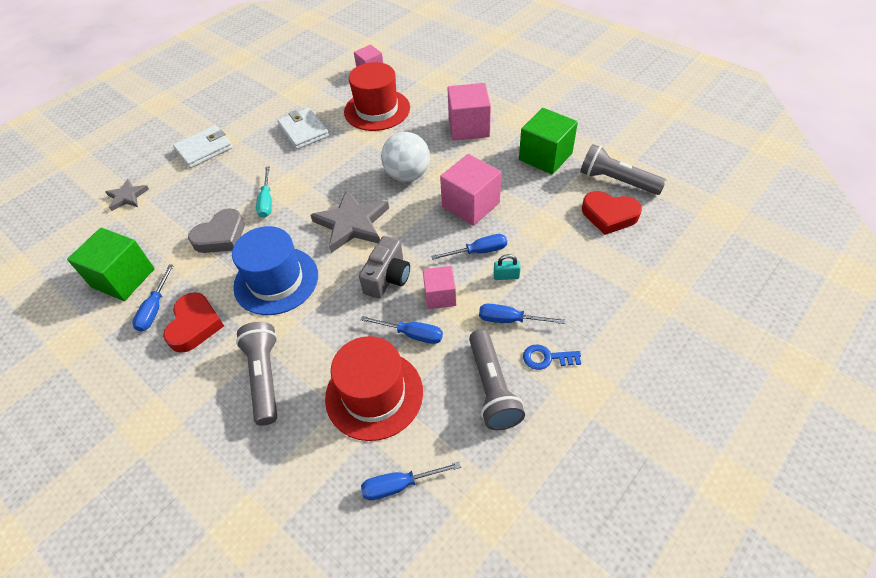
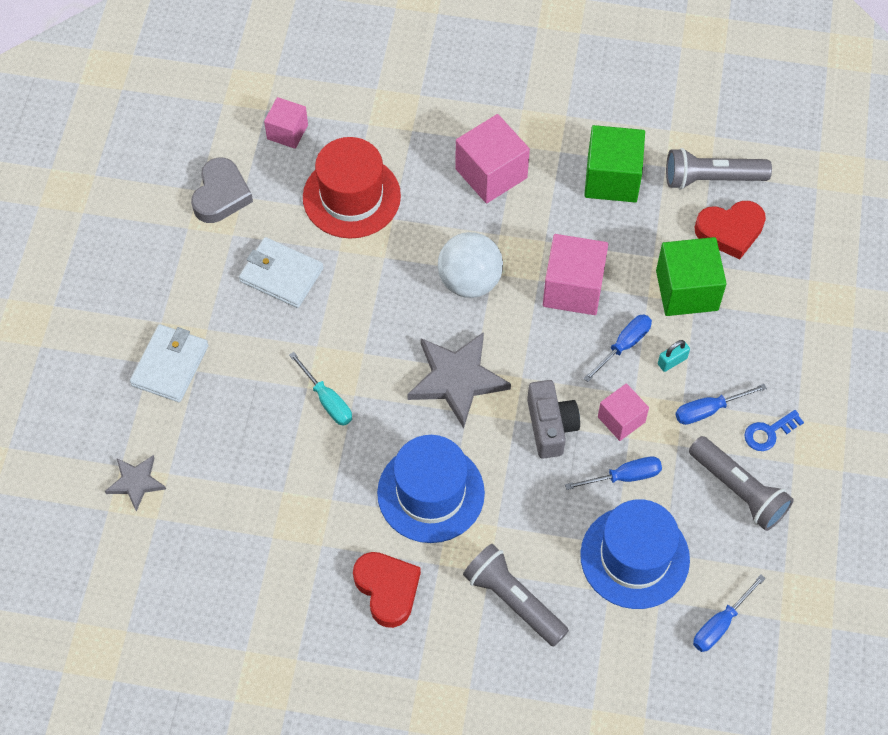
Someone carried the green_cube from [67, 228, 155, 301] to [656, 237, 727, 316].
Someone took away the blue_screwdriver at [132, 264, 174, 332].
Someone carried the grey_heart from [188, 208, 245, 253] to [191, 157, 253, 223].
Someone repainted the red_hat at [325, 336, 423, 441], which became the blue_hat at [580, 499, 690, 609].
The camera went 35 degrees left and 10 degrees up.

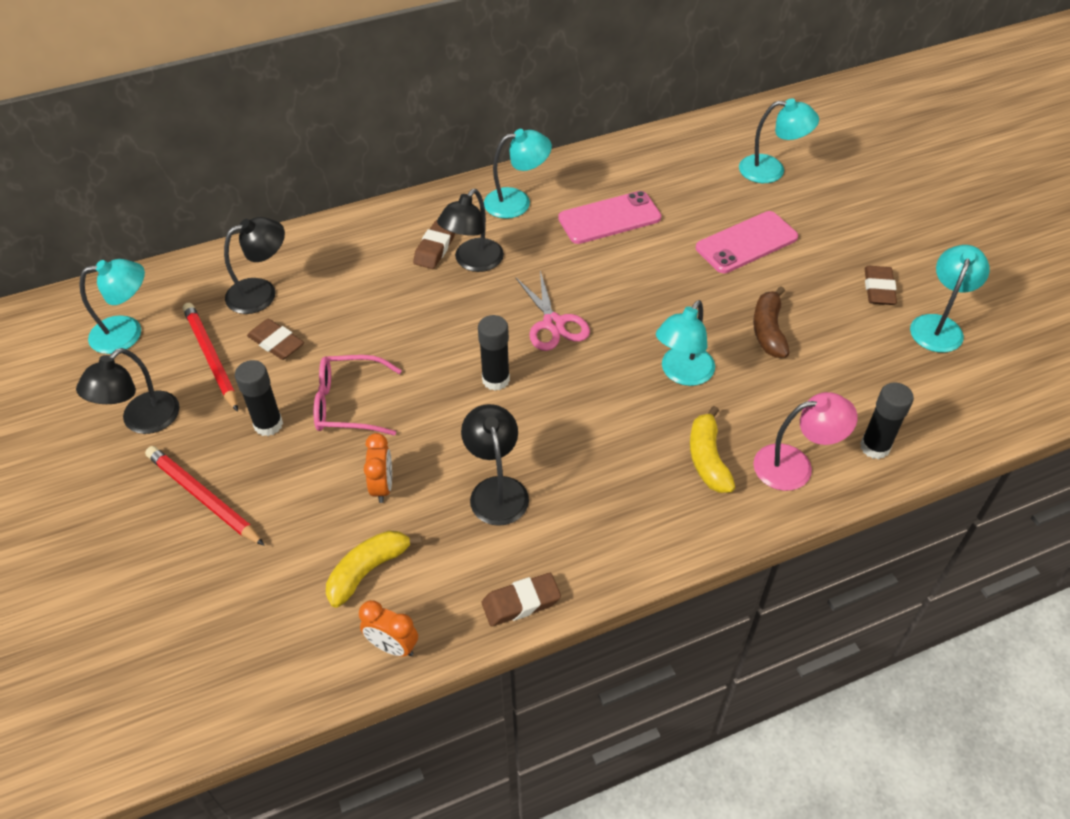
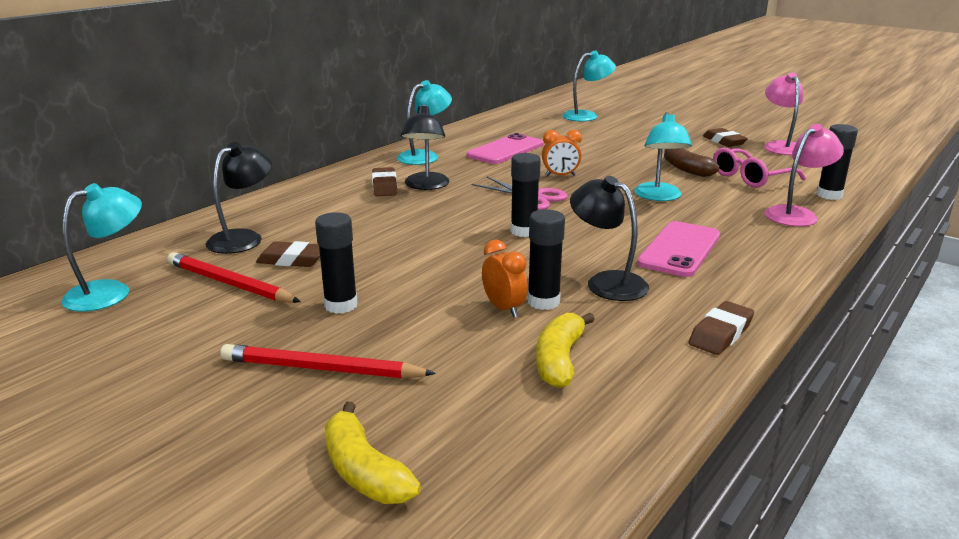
Someone took away the black_lamp at [76, 348, 180, 434].
Someone carried the pink_glasses from [314, 355, 402, 435] to [713, 148, 806, 188].
Someone carried the orange_clock from [359, 600, 418, 657] to [542, 130, 582, 177].
Someone carried the yellow_banana from [690, 406, 735, 493] to [325, 402, 421, 504].
Someone carried the pink_phone from [696, 211, 798, 273] to [637, 221, 720, 277].
Someone repainted the turquoise_lamp at [910, 245, 990, 353], which became the pink_lamp at [764, 72, 803, 155].
Someone put down the black_glue_stick at [527, 209, 565, 310].
The camera went 30 degrees left and 25 degrees down.

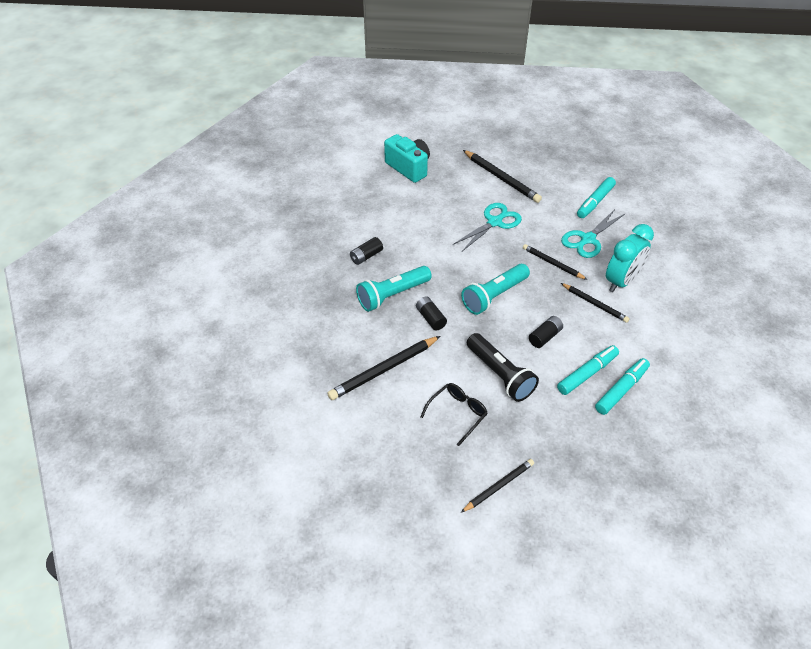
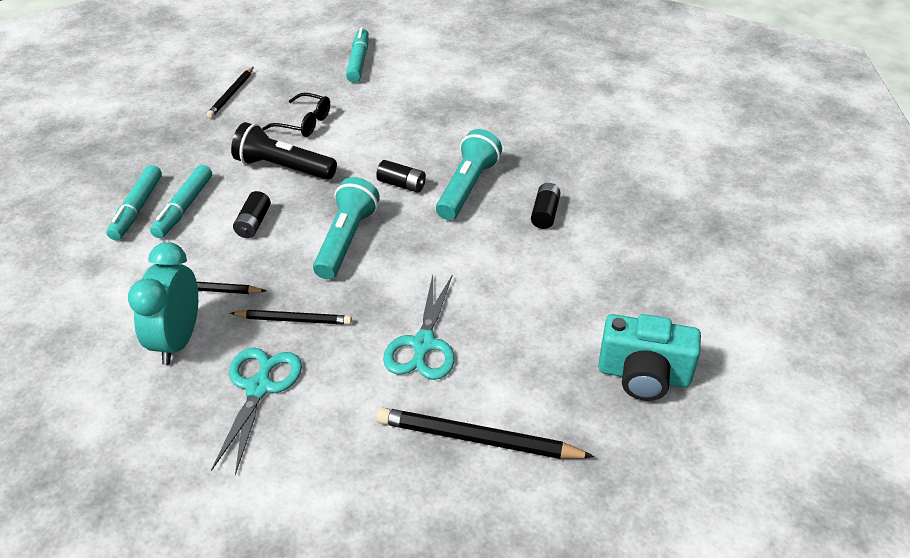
Someone took away the black_pencil at [327, 336, 440, 400].
Someone rotated the black_glasses at [420, 383, 488, 446] by 75 degrees counterclockwise.
Someone carried the turquoise_marker from [577, 177, 616, 218] to [346, 27, 369, 83].
The camera went 145 degrees right and 5 degrees down.

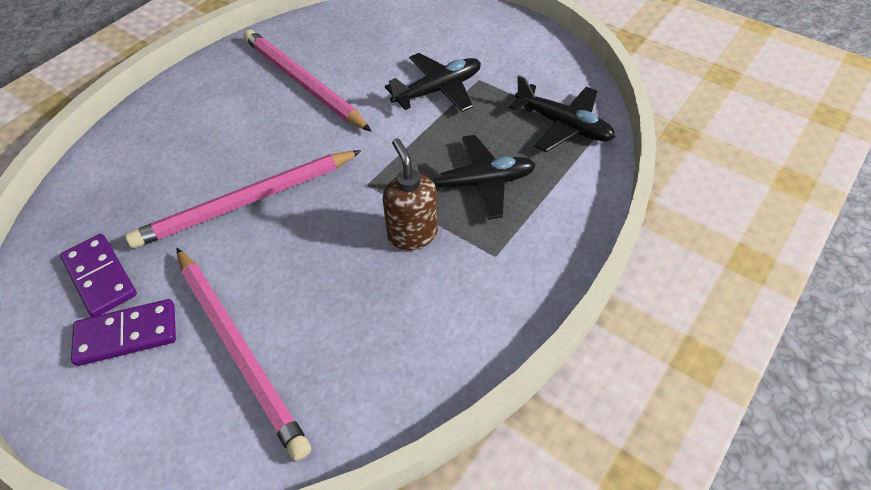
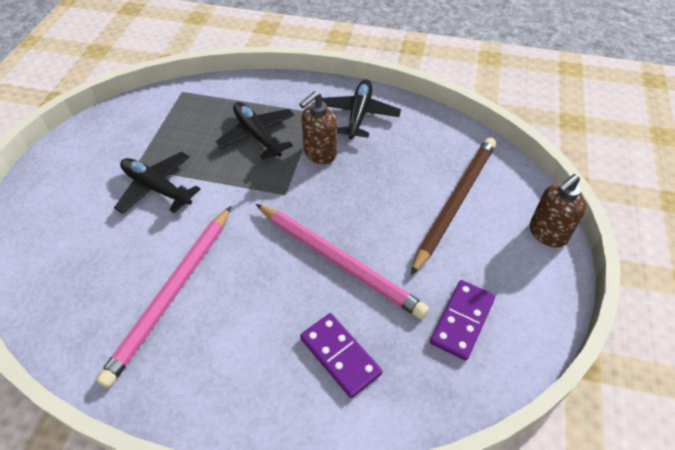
Someone carried the purple_domino from [71, 299, 176, 366] to [300, 313, 382, 398].
Someone repainted the pink_pencil at [176, 248, 311, 461], which became the brown_pencil at [411, 137, 496, 275].
Someone carried the black_plane from [509, 76, 615, 152] to [322, 80, 401, 139].
Someone put down the brown_soap_dispenser at [530, 174, 586, 248].
The camera went 115 degrees left and 0 degrees up.

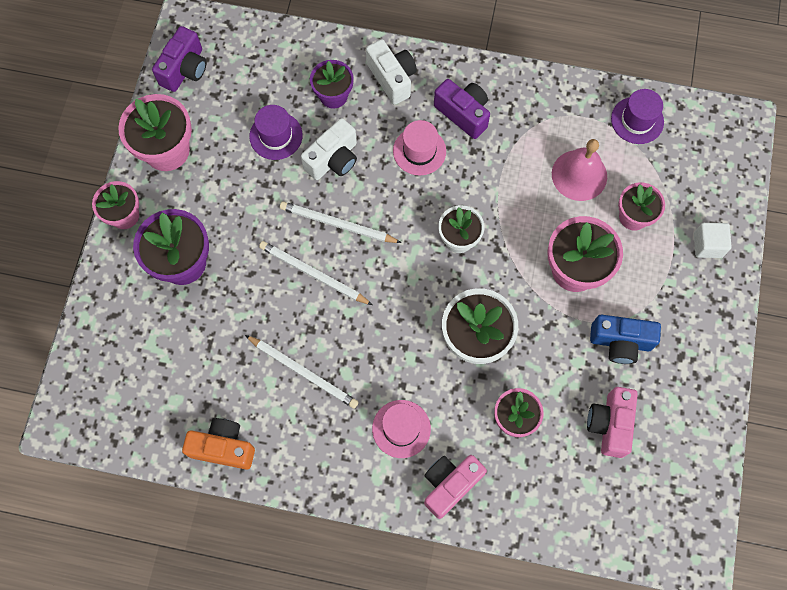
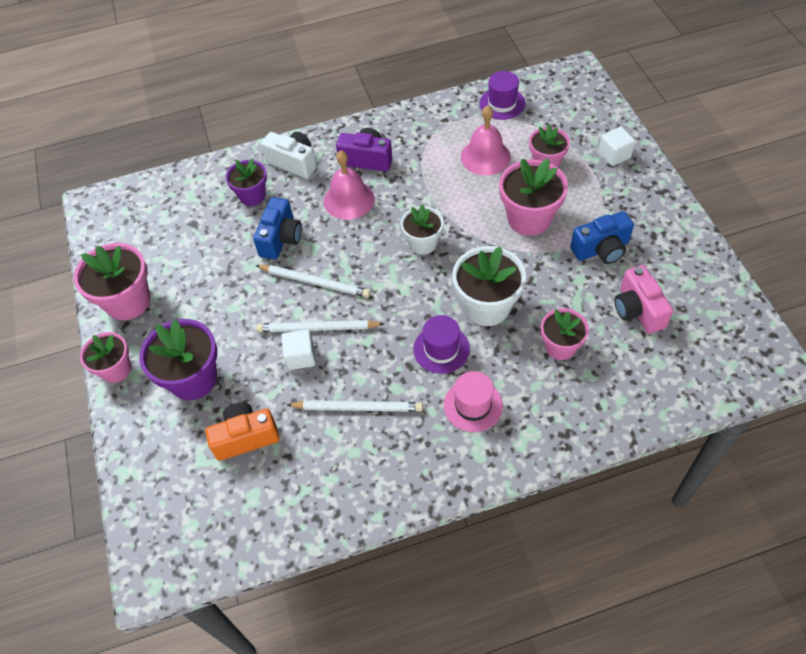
Someone took away the purple_camera at [152, 26, 206, 92].
Someone carried the orange_camera from [182, 418, 255, 470] to [205, 403, 280, 461].
Someone carried the purple_hat from [249, 105, 303, 160] to [413, 315, 470, 374].
Someone rotated the white_pencil at [280, 201, 402, 243] by 150 degrees counterclockwise.
Someone repainted the white_camera at [301, 118, 357, 180], which became the blue_camera at [253, 197, 302, 260].
Someone swapped the pink_hat at [393, 120, 446, 176] for the pink_bell at [324, 150, 375, 220].
Someone took away the pink_camera at [424, 455, 487, 519].
Someone put down the white_cube at [281, 329, 316, 370].
The camera went 25 degrees left and 15 degrees down.

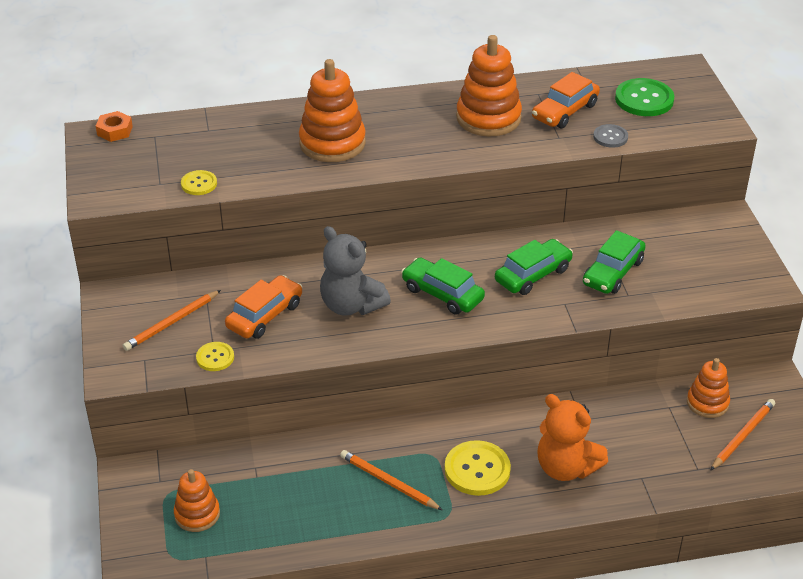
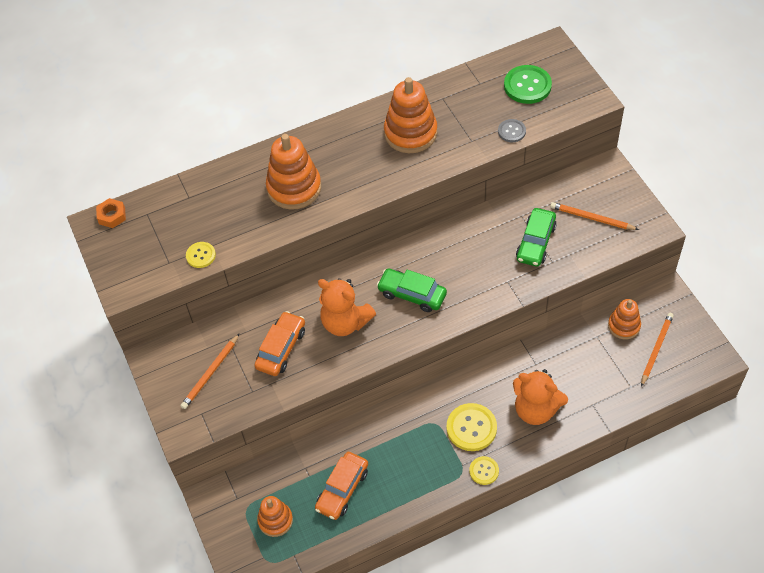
Someone carried the yellow_button from [196, 342, 234, 371] to [469, 456, 499, 485].
Someone repainted the grey_teddy_bear at [320, 226, 391, 316], which became the orange_teddy_bear at [318, 278, 376, 336].
Someone carried the orange_pencil from [340, 450, 442, 510] to [550, 202, 639, 230].
Someone took away the green_car at [495, 239, 573, 295].
Someone carried the orange_car from [532, 72, 600, 128] to [315, 452, 368, 520].
The camera went 10 degrees left and 15 degrees up.

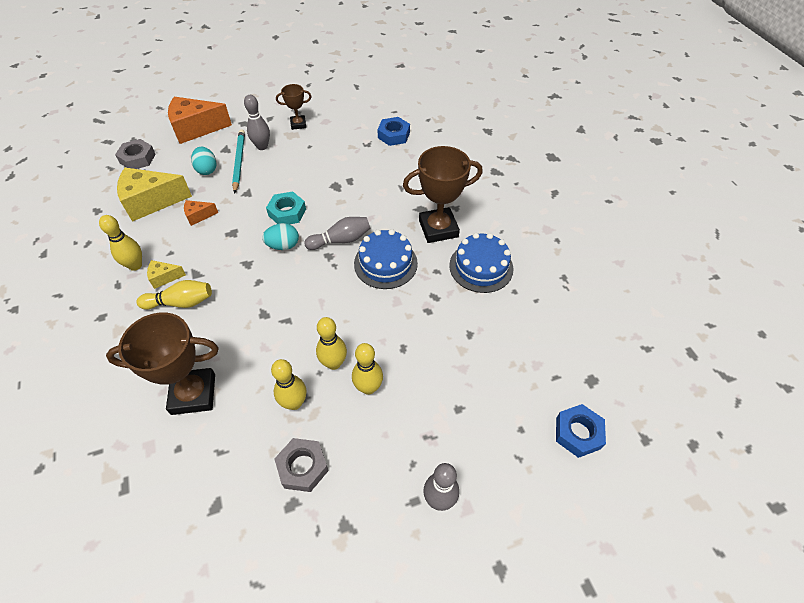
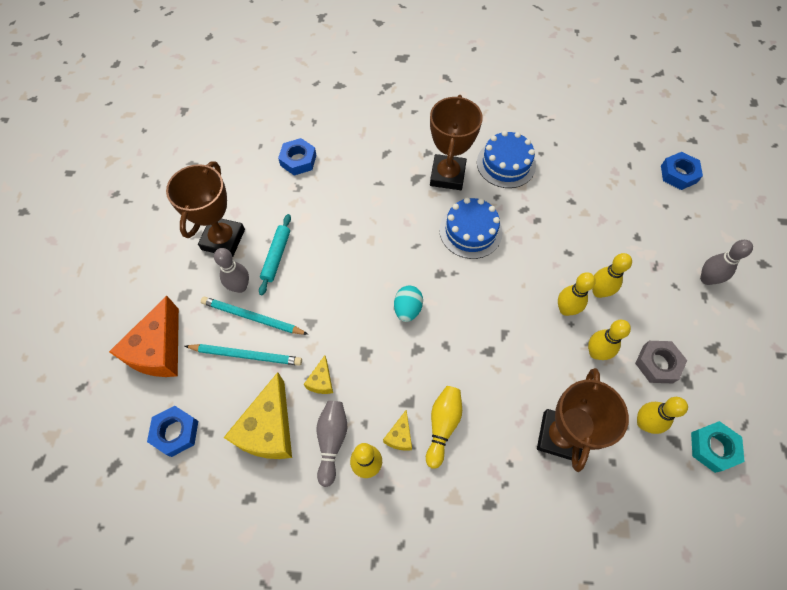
Someone repainted the grey_nut at [115, 139, 156, 169], which became the blue_nut at [147, 406, 198, 457].
Someone repainted the orange_cheese at [184, 200, 218, 226], which became the yellow_cheese at [304, 355, 333, 394].
Someone swapped the turquoise_egg at [191, 147, 217, 175] for the turquoise_pencil at [185, 344, 302, 366].
Someone carried the turquoise_nut from [266, 191, 306, 224] to [691, 421, 745, 473].
Someone scaled the brown_trophy at [276, 84, 312, 130] by 1.87.
Someone carried the grey_bowling_pin from [304, 217, 370, 250] to [317, 401, 348, 487].
Someone put down the turquoise_rolling_pin at [259, 214, 291, 295].
Someone put down the yellow_bowling_pin at [637, 397, 688, 434].
The camera went 65 degrees left and 10 degrees up.

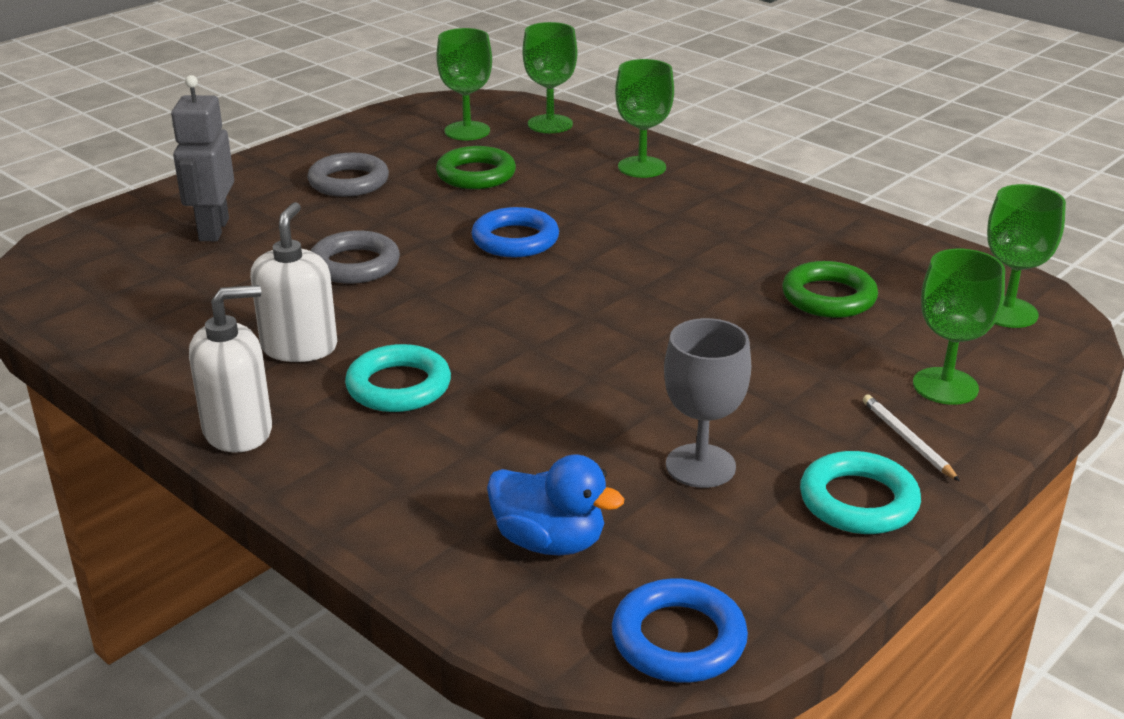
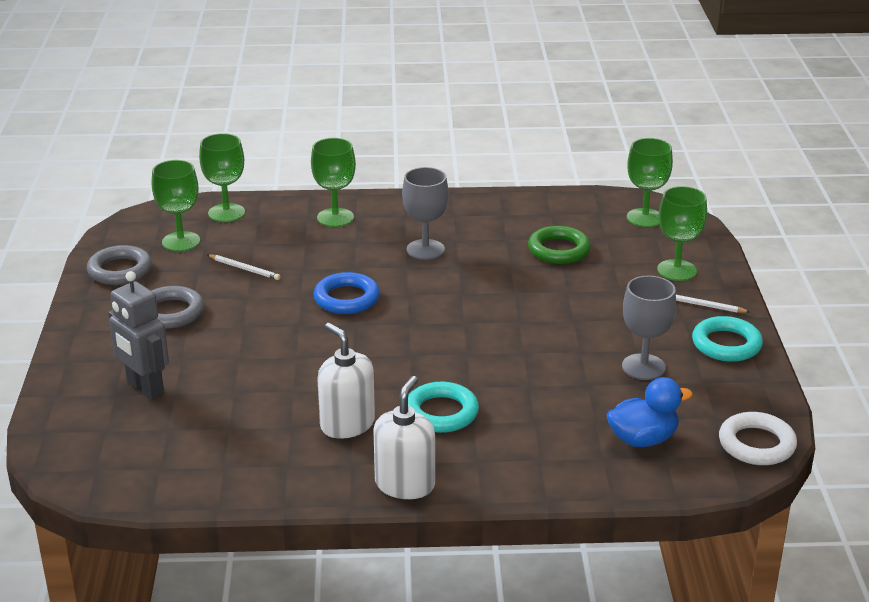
Someone carried the grey_ring from [310, 230, 400, 284] to [87, 245, 152, 285].
Someone swapped the green_ring at [436, 146, 516, 189] for the white_pencil at [208, 254, 280, 280].
Someone repainted the blue_ring at [612, 579, 748, 682], which became the white_ring at [719, 412, 797, 465].
Someone put down the grey_goblet at [402, 167, 449, 260].
The camera went 45 degrees left and 0 degrees up.

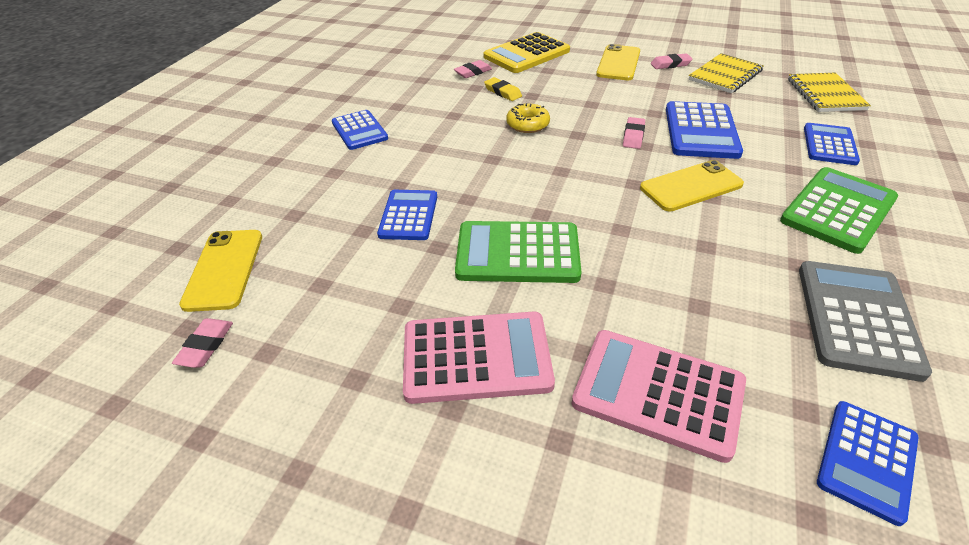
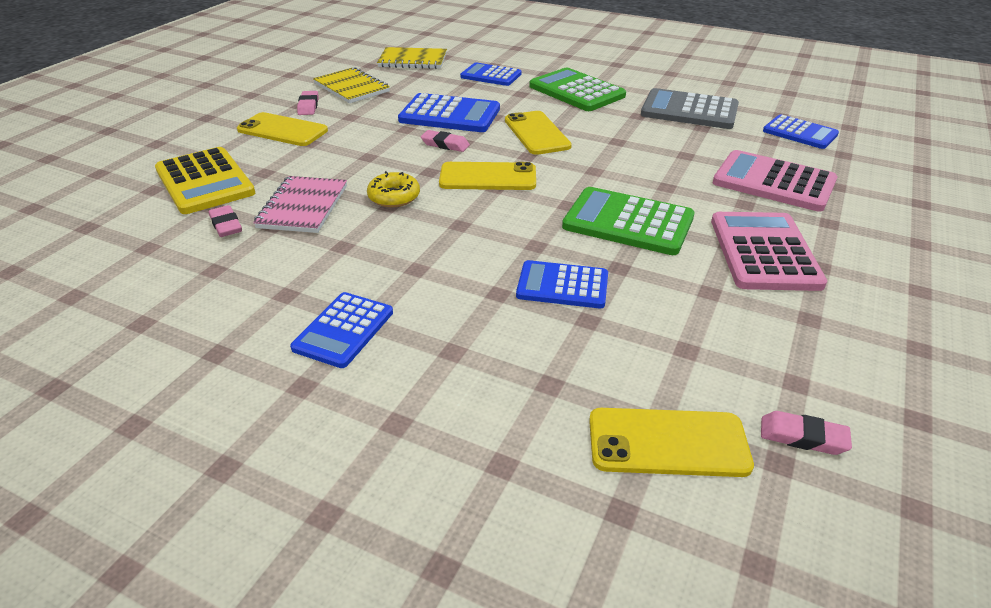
Someone rotated the blue_calculator at [332, 110, 388, 150] by 135 degrees clockwise.
Someone rotated the green_calculator at [455, 221, 582, 283] by 105 degrees clockwise.
Someone swapped the yellow_eraser at [484, 77, 522, 101] for the pink_notebook at [253, 176, 347, 233].
Someone rotated the pink_calculator at [571, 330, 746, 463] by 90 degrees clockwise.
Someone put down the yellow_phone at [439, 162, 536, 190].
The camera went 85 degrees left and 5 degrees down.

